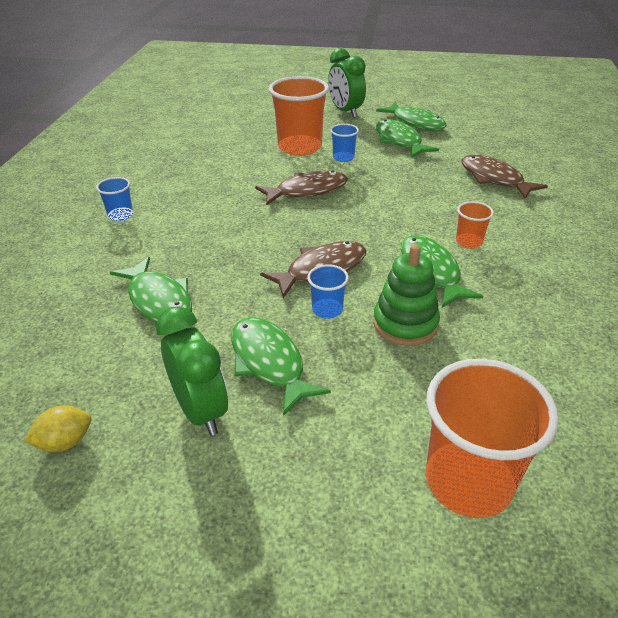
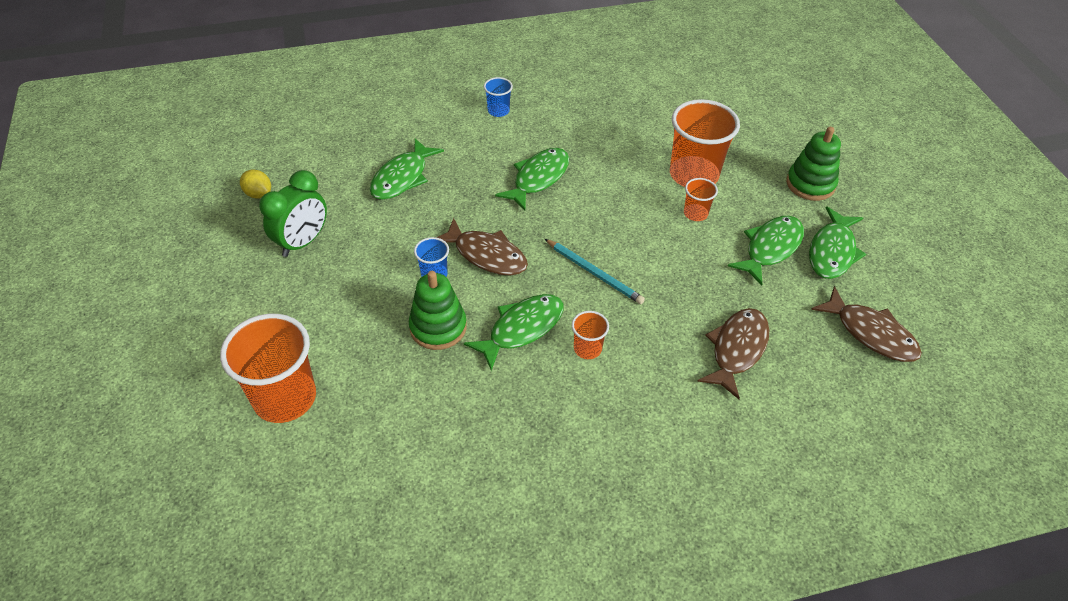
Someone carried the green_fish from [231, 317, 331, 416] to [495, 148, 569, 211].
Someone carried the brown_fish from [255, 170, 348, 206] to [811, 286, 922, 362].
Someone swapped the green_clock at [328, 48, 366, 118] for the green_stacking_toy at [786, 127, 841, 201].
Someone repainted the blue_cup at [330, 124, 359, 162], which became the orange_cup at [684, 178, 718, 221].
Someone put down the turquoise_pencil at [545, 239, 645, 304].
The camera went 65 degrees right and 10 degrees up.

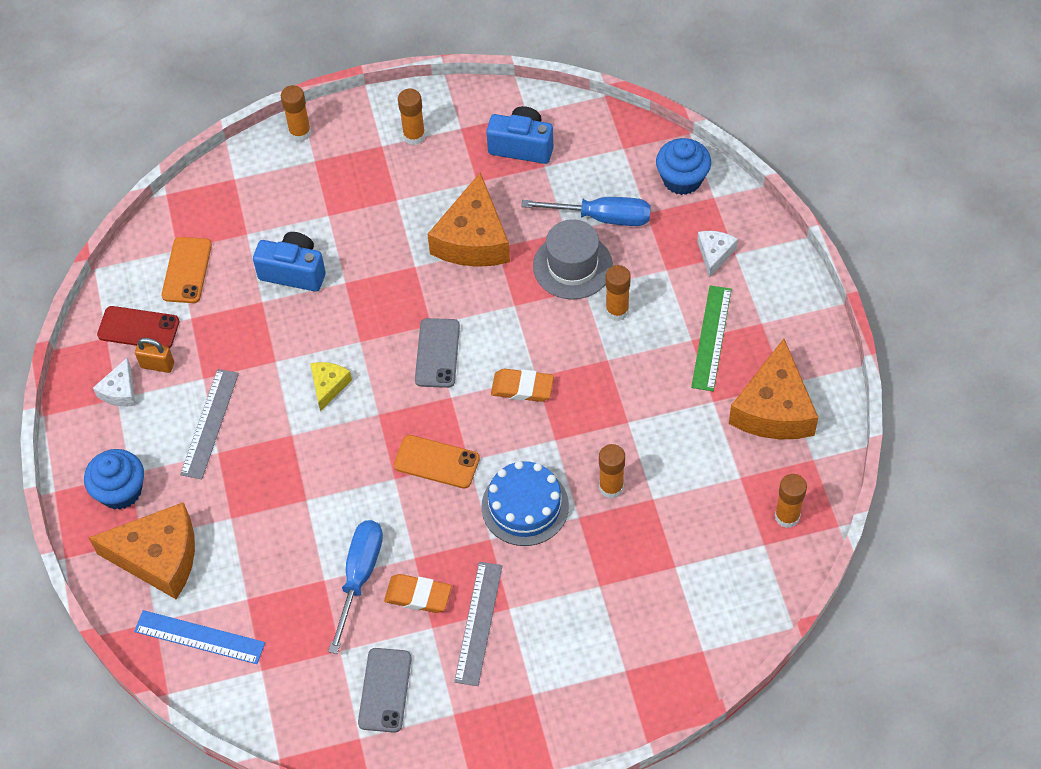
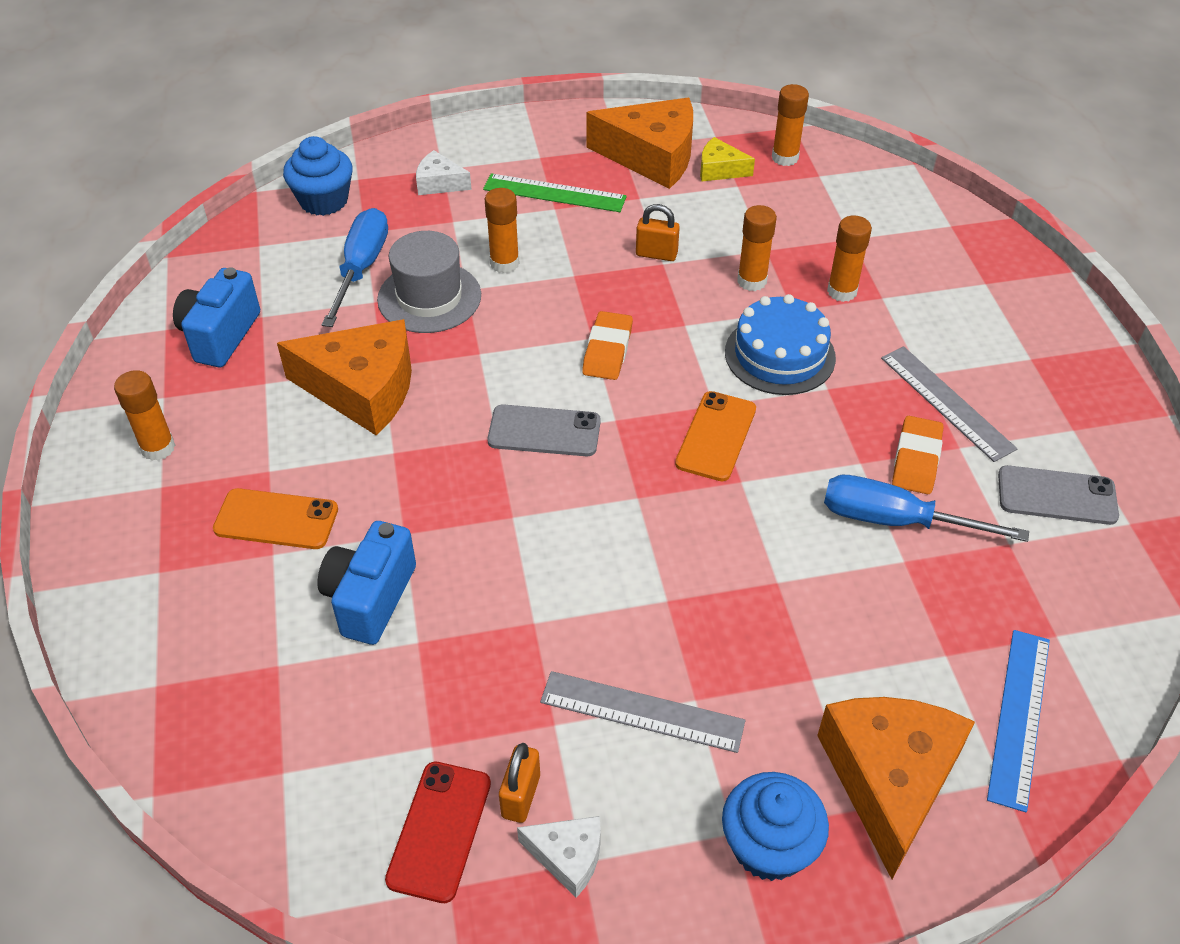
Someone carried the orange_phone from [161, 237, 212, 303] to [213, 488, 338, 549].
Someone carried the orange_glue_stick from [281, 85, 311, 142] to [827, 215, 872, 302].
Someone carried the yellow_cheese from [310, 362, 352, 411] to [700, 137, 755, 181].
Someone rotated the grey_ruler at [454, 562, 502, 686] by 45 degrees clockwise.
Someone put down the orange_padlock at [636, 204, 680, 261].
The camera went 90 degrees left and 10 degrees down.

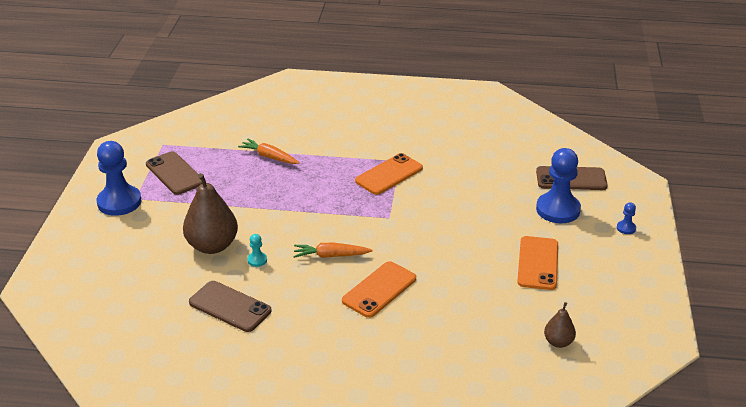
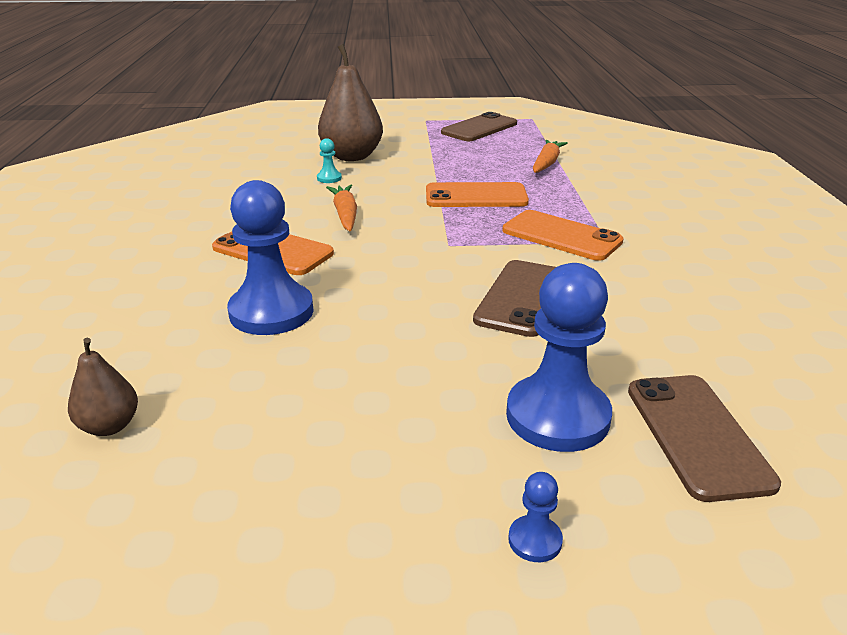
Someone carried the blue_pawn from [97, 141, 141, 216] to [227, 180, 314, 335].
Someone carried the brown_phone from [189, 281, 271, 332] to [473, 260, 556, 337].
Someone carried the orange_phone from [517, 236, 558, 290] to [426, 182, 529, 207].
The camera went 80 degrees right and 5 degrees down.

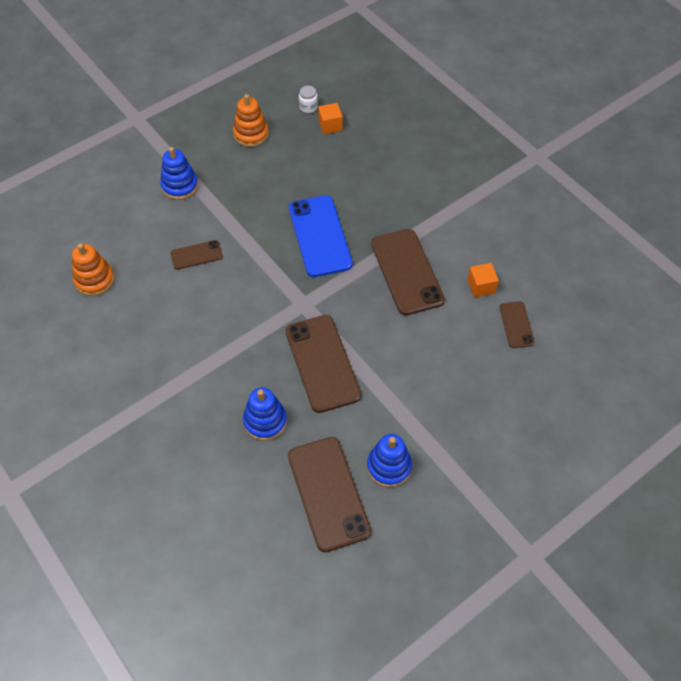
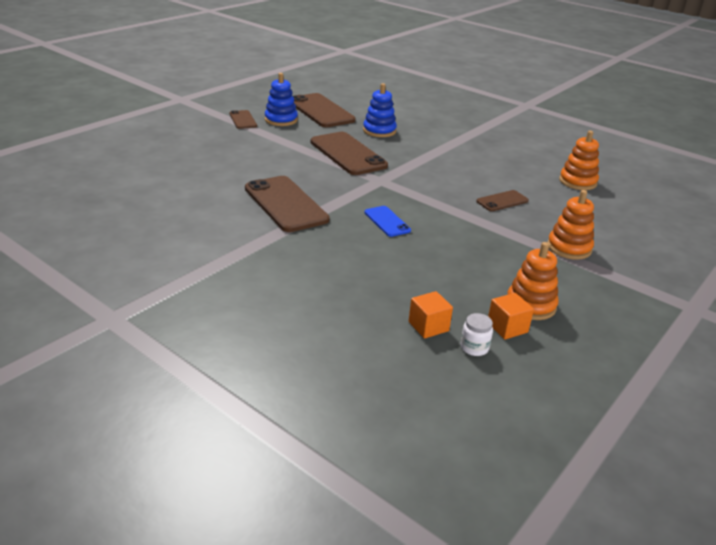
Someone repainted the blue_stacking_toy at [160, 147, 198, 200], which became the orange_stacking_toy at [547, 190, 594, 260].
Someone scaled the blue_phone at [289, 195, 353, 277] by 0.51.
Someone carried the orange_cube from [467, 263, 499, 297] to [488, 293, 534, 340].
Someone carried the brown_phone from [500, 302, 534, 348] to [229, 110, 257, 129].
The camera went 165 degrees right and 25 degrees down.

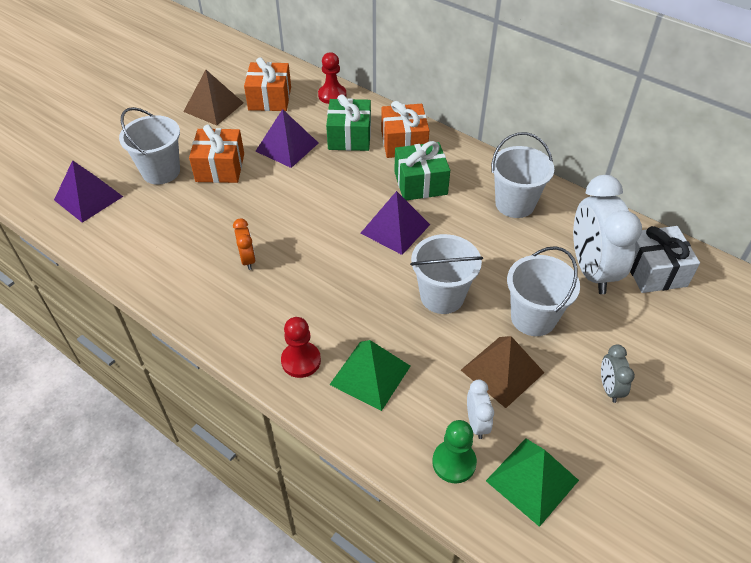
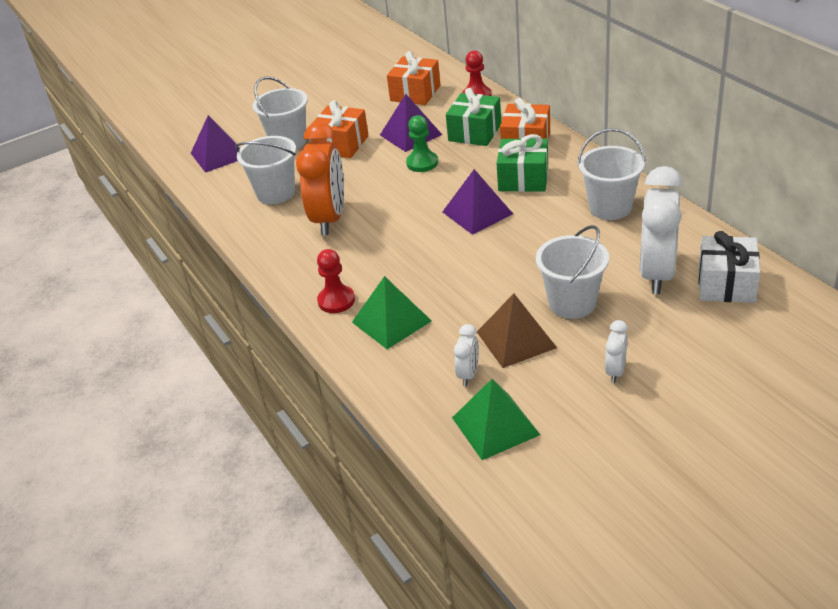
Someone took away the brown_pyramid at [183, 70, 244, 126].
Someone scaled the orange_clock at [233, 218, 256, 270] by 2.19.
Someone carried the white_bucket from [410, 234, 483, 314] to [235, 136, 296, 204].
Someone carried the green_pawn from [432, 420, 477, 483] to [406, 115, 438, 172].
Someone repainted the grey_clock at [601, 345, 635, 403], which became the white_clock at [605, 320, 628, 383].
The camera went 25 degrees right and 10 degrees down.

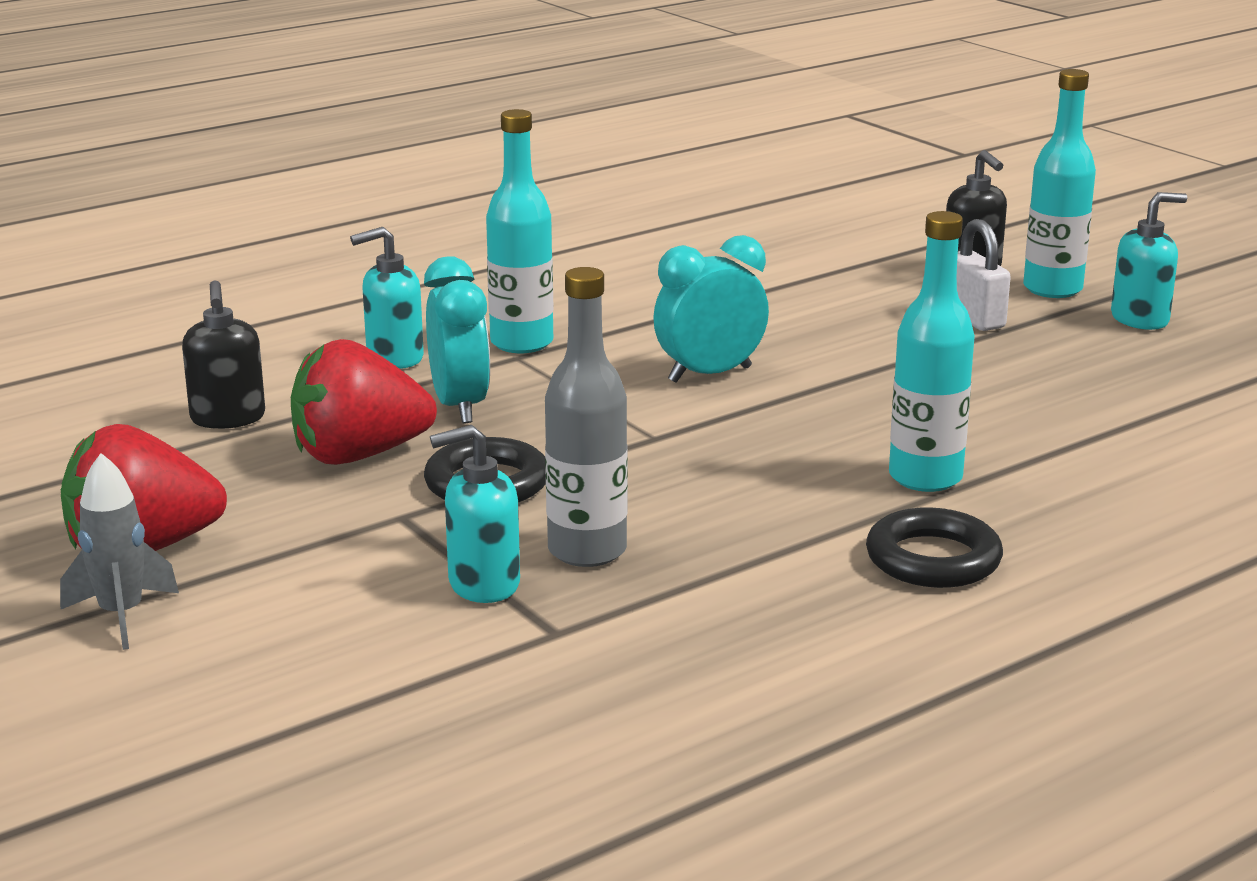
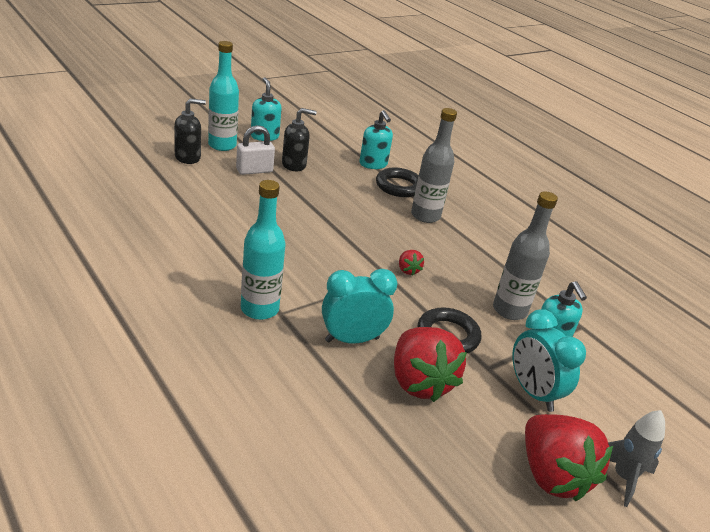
Someone carried the black_soap_dispenser from [182, 280, 265, 429] to [282, 108, 317, 171].
Someone carried the turquoise_soap_dispenser from [350, 227, 424, 369] to [360, 110, 393, 169].
Someone carried the turquoise_clock from [653, 235, 769, 383] to [512, 309, 586, 412].
Someone carried the black_ring from [866, 507, 1003, 588] to [376, 168, 419, 197].
Someone repainted the turquoise_bottle at [889, 211, 975, 492], which became the grey_bottle at [411, 108, 457, 223].
Someone put down the red_strawberry at [399, 250, 424, 276].
The camera went 95 degrees left and 10 degrees up.

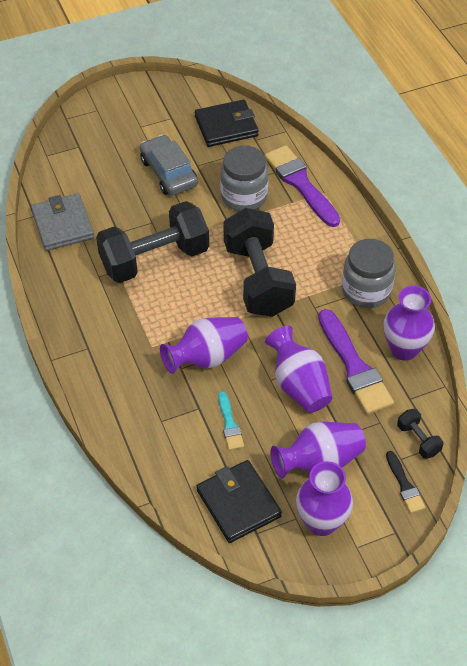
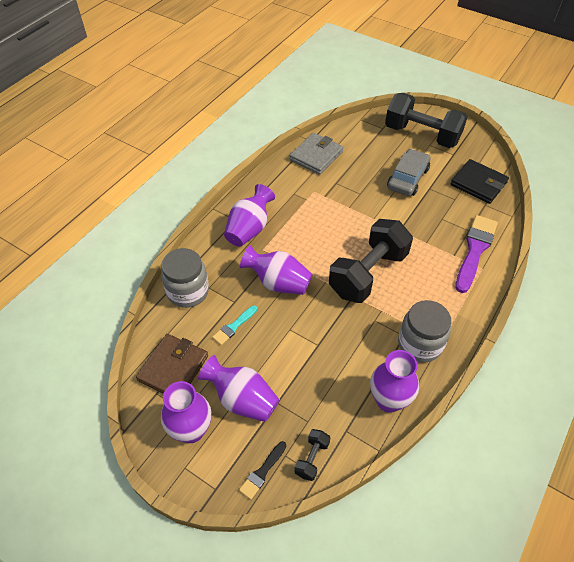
Someone carried the black_dumbbell from [96, 201, 209, 283] to [385, 93, 468, 148].
Someone repainted the black_wallet at [197, 460, 282, 543], which became the brown_wallet at [136, 334, 208, 394].
Someone carried the grey_jar from [220, 145, 268, 211] to [161, 248, 209, 308].
Someone carried the purple_vase from [265, 326, 332, 413] to [224, 184, 275, 247].
Someone took away the purple_brush at [318, 309, 394, 415].
The camera went 55 degrees right and 0 degrees up.

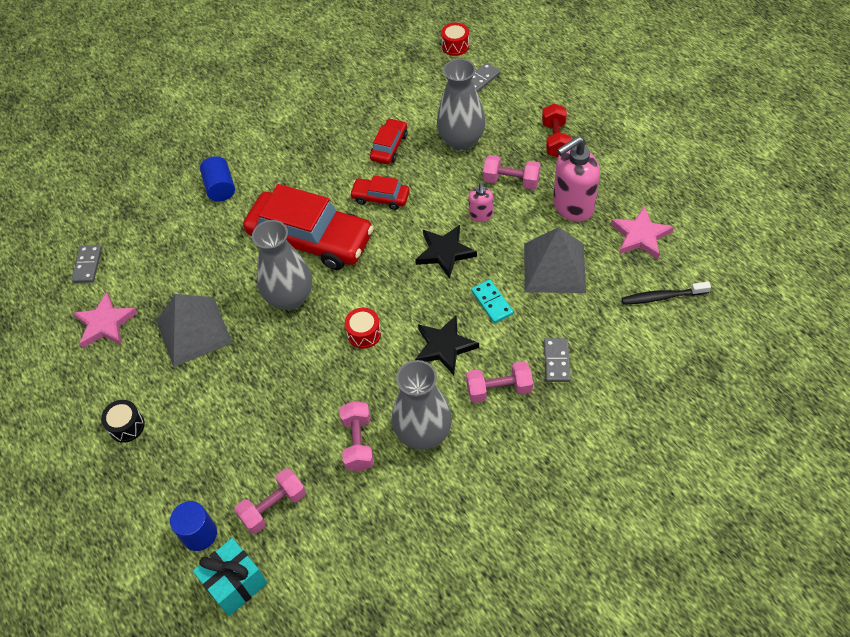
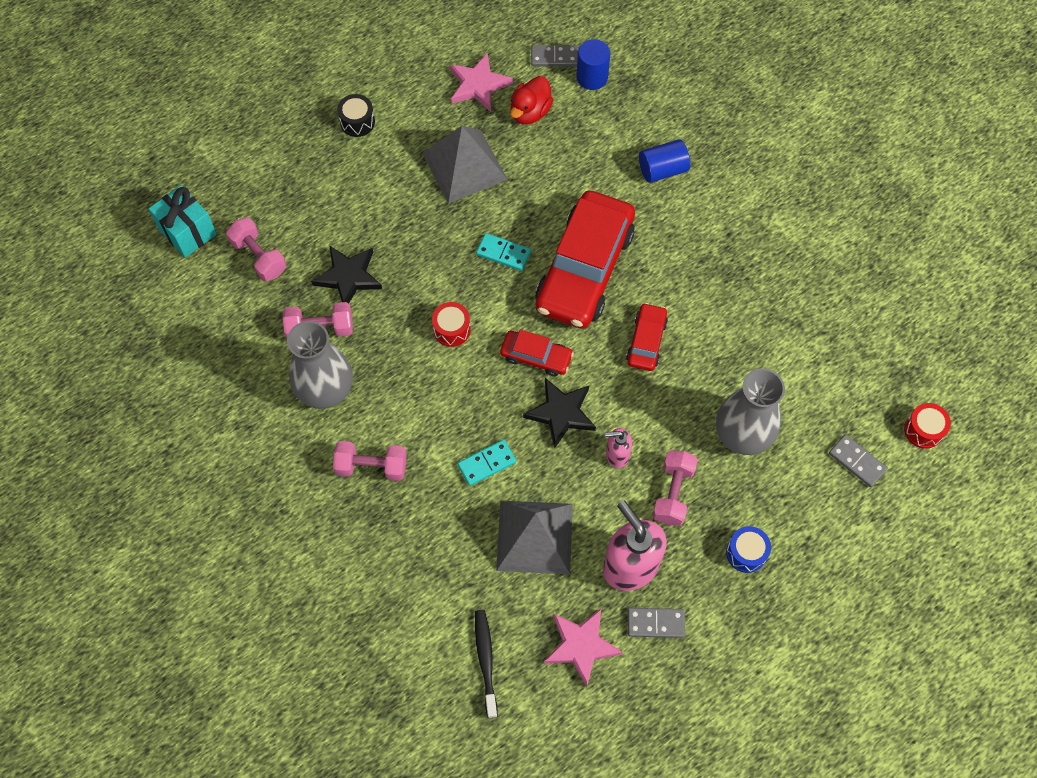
Someone carried the blue_cylinder from [170, 501, 217, 551] to [576, 39, 610, 90].
Someone swapped the grey_vase at [252, 220, 312, 310] for the turquoise_domino at [476, 233, 531, 271].
Someone carried the red_car from [370, 118, 407, 164] to [500, 330, 574, 377].
Someone carried the black_star from [415, 315, 479, 375] to [311, 245, 382, 303].
Someone rotated the pink_dumbbell at [466, 361, 533, 403] by 75 degrees counterclockwise.
Someone swapped the red_dumbbell at [542, 103, 571, 158] for the blue_drum at [726, 526, 771, 573].
Someone carried the grey_domino from [544, 338, 571, 382] to [628, 608, 685, 638].
Someone put down the red_duck at [510, 76, 553, 124].
The camera went 85 degrees right and 10 degrees up.

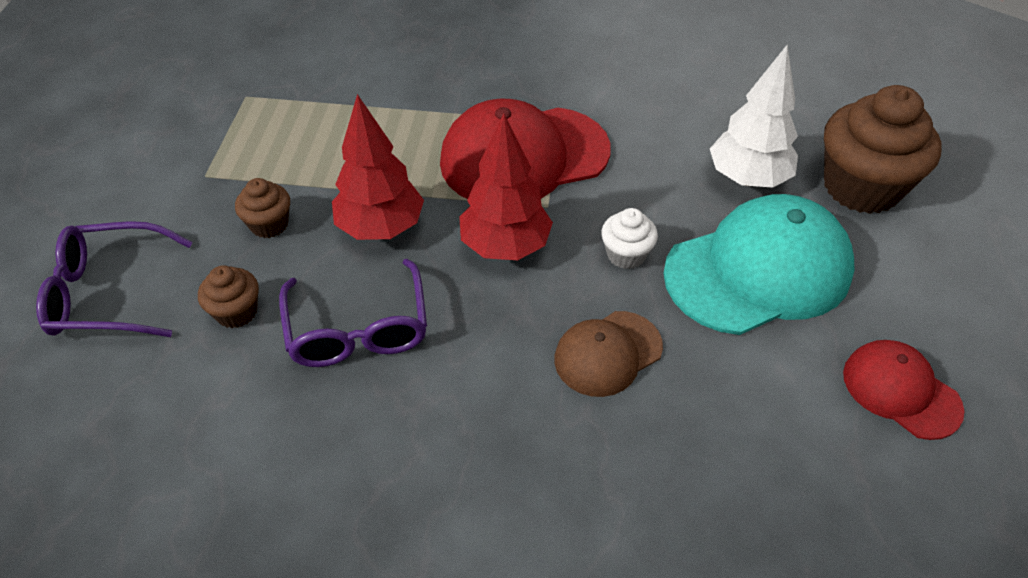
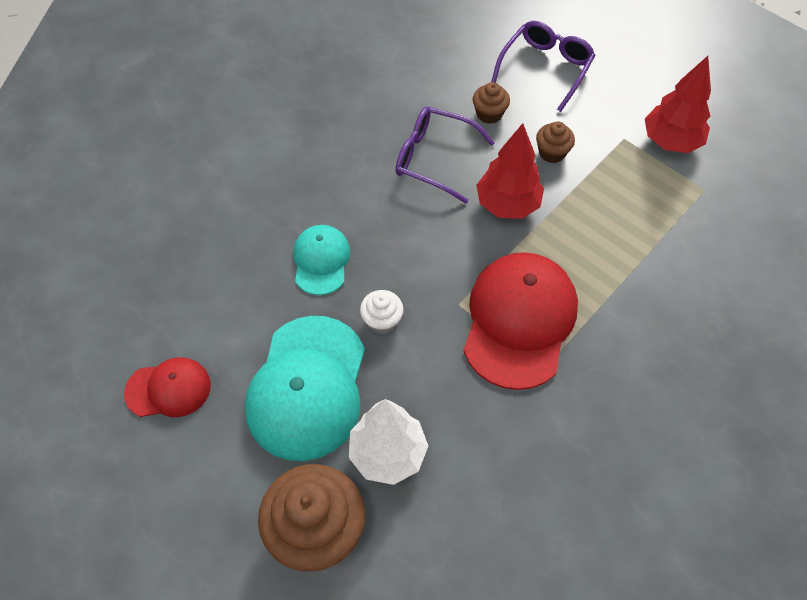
Someone carried the red_tree from [459, 114, 553, 260] to [645, 56, 711, 153].
Someone repainted the brown_cap at [554, 311, 663, 397], which became the turquoise_cap at [293, 225, 350, 295].
The camera went 125 degrees right and 10 degrees up.

